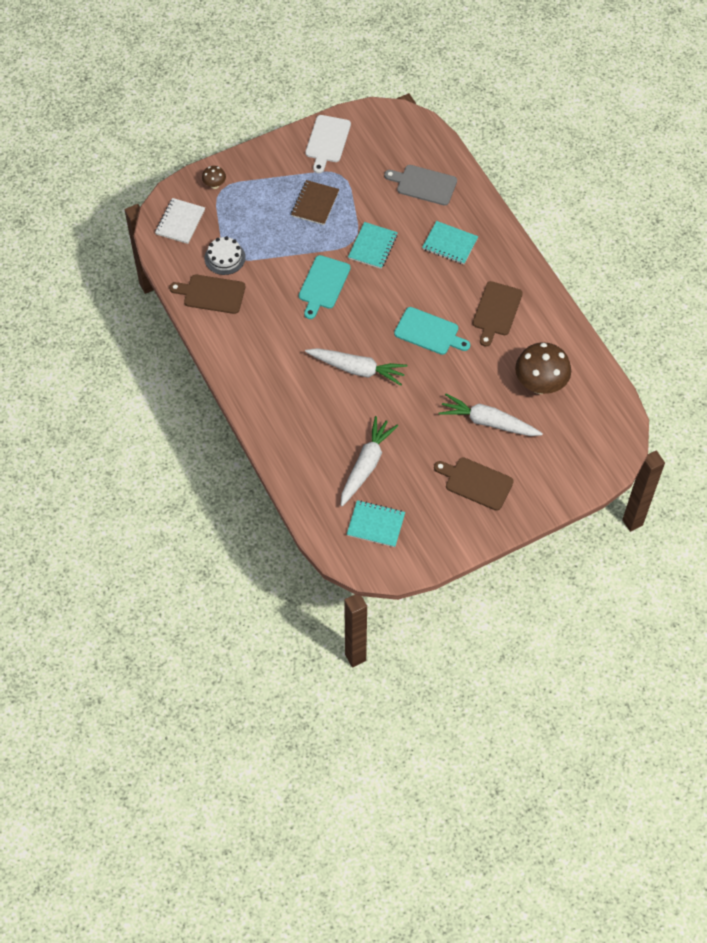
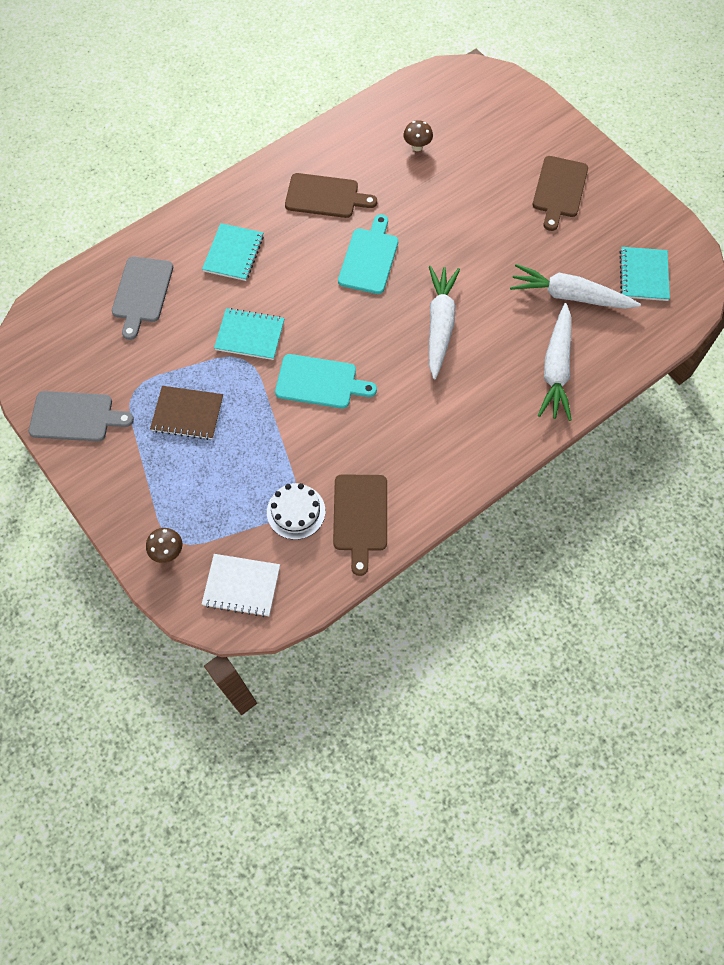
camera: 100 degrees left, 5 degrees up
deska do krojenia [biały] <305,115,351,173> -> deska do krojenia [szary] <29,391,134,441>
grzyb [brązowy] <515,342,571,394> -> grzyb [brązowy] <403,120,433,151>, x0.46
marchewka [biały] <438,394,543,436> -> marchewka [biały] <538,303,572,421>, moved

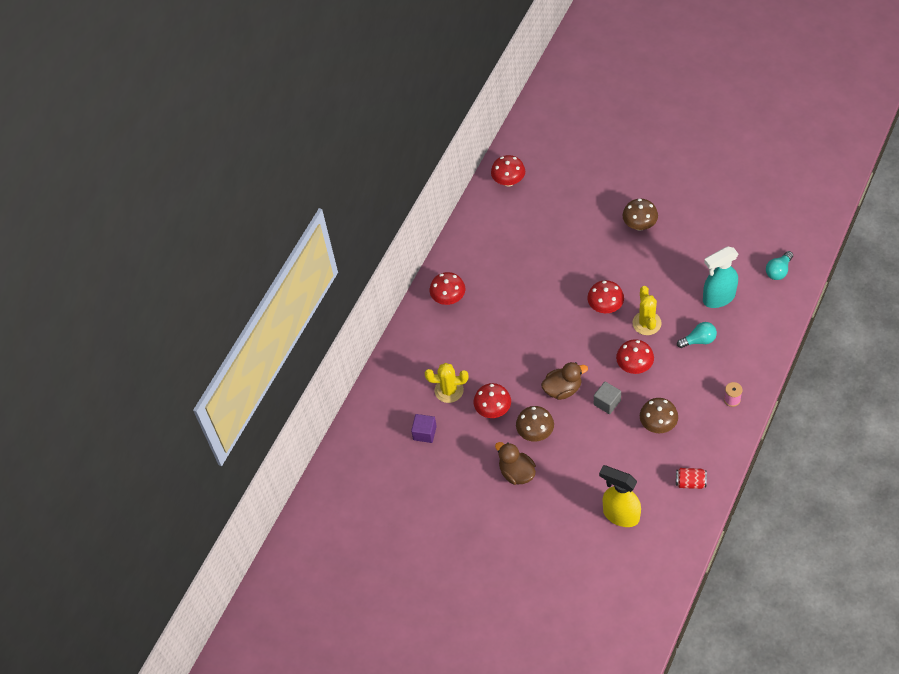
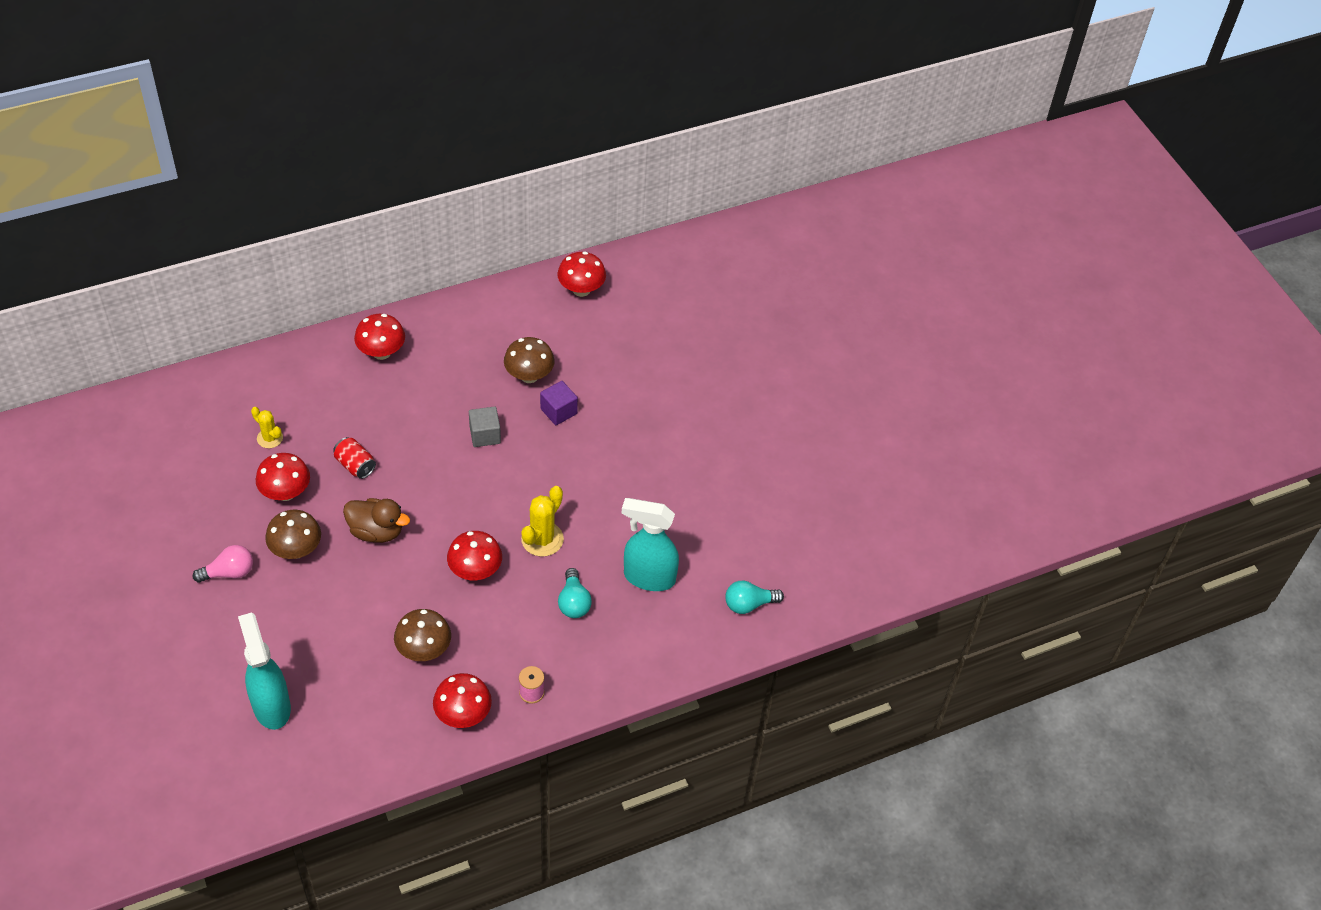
camera: 30 degrees right, 5 degrees down
kaczka [brązowy] <495,442,536,485> -> żarówka [różowy] <193,545,253,583>
spryskiwacz [żółty] <599,465,641,527> -> spryskiwacz [turkusowy] <238,612,291,730>
kaktus [żółty] <425,363,468,403> -> kaktus [żółty] <251,407,283,448>, x0.63
puszka [czerwony] <676,468,707,489> -> puszka [czerwony] <333,437,376,479>, moved
grzyb [czerwony] <587,280,624,313> -> grzyb [czerwony] <433,673,492,728>, moved
sześcian [szary] <594,382,621,414> -> sześcian [szary] <469,406,501,447>, moved
grzyb [brązowy] <623,199,658,231> -> grzyb [brązowy] <504,337,555,383>, moved
sześcian [fioletowy] <411,414,437,443> -> sześcian [fioletowy] <540,381,578,425>, moved
żarówka [turkusowy] <677,322,717,348> -> żarówka [turkusowy] <558,568,592,618>, 60 degrees clockwise

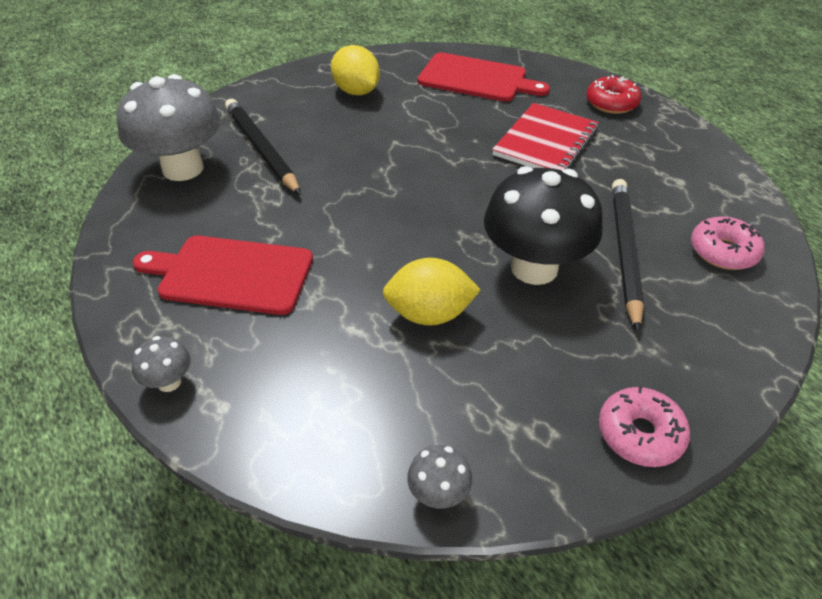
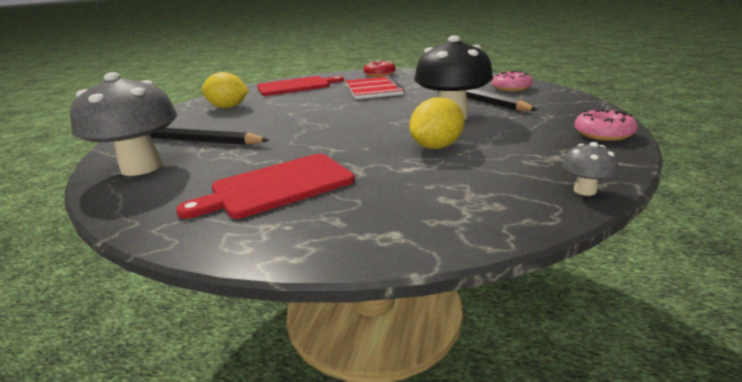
camera: 40 degrees left, 20 degrees down
grzyb [szary] <131,336,191,392> -> none

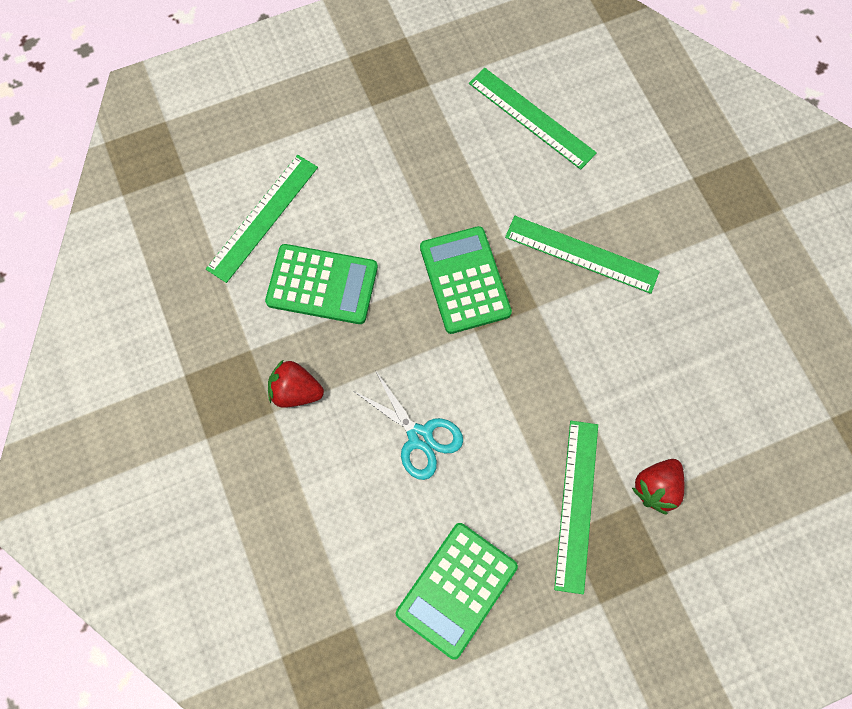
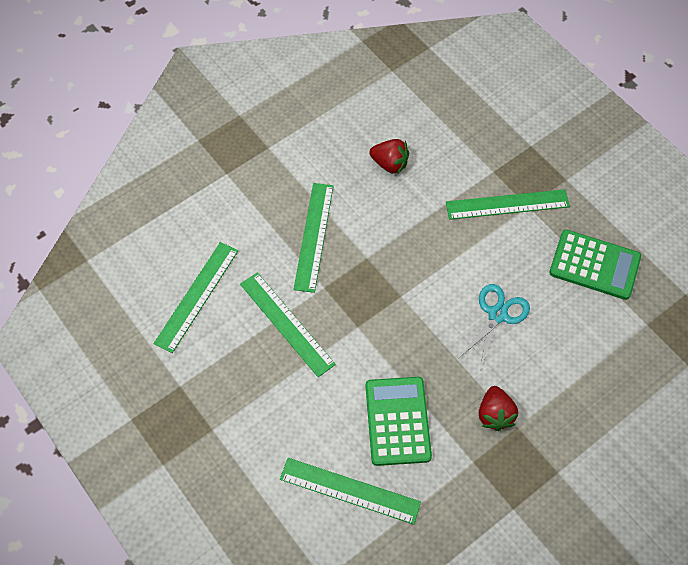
camera: 105 degrees left, 10 degrees down
none -> linijka [zielony] <240,272,336,377>
truskawka [czerwony] <632,459,684,515> -> truskawka [czerwony] <369,139,409,174>, moved
kalkulator [zielony] <420,226,512,334> -> none

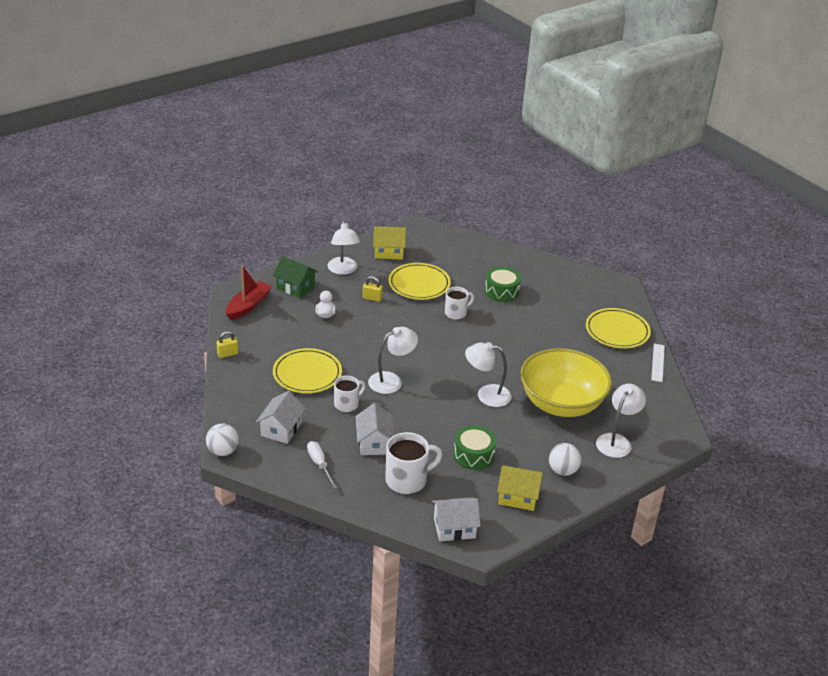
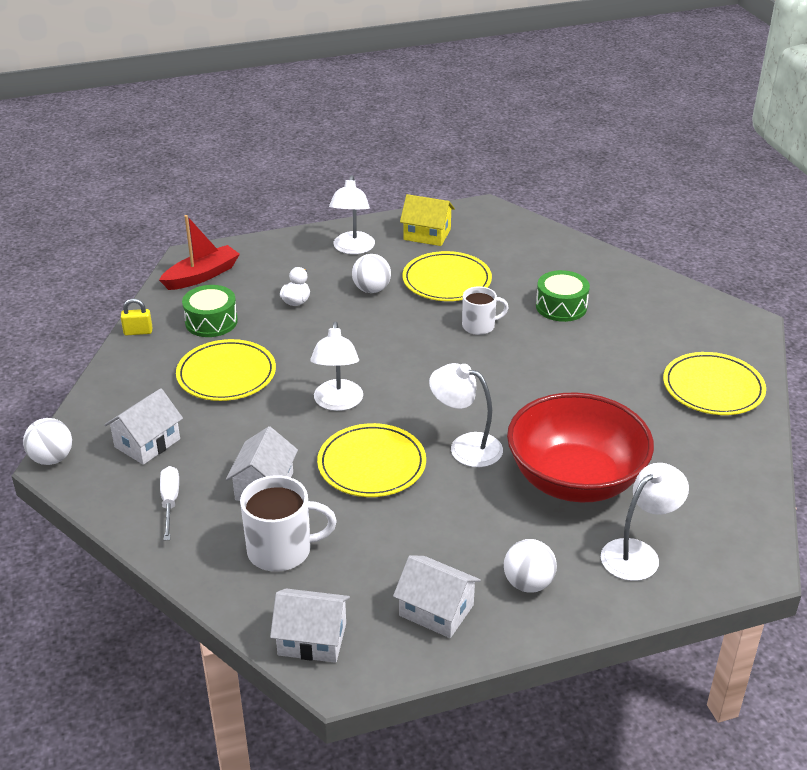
camera: 20 degrees right, 0 degrees up
bęben [zielony] <453,425,496,470> -> bęben [zielony] <182,285,238,337>, moved
lampka [biały] <368,327,418,394> -> lampka [biały] <310,322,363,411>, 105 degrees clockwise
none -> talerz [żółty] <317,423,426,497>
kłódka [żółty] <363,276,383,302> -> piłka [biały] <352,254,391,293>
domek [żółty] <497,465,543,511> -> domek [biały] <393,555,481,638>
miska [żółty] <520,348,612,417> -> miska [czerwony] <507,392,654,503>
domek [zielony] <273,256,318,298> -> none
kubek [biały] <334,376,366,412> -> none
linijka [biały] <651,344,665,382> -> none

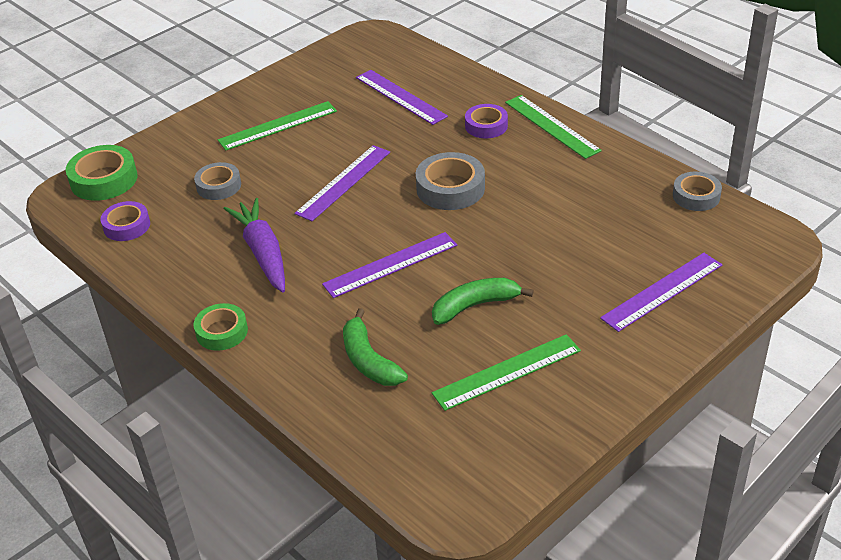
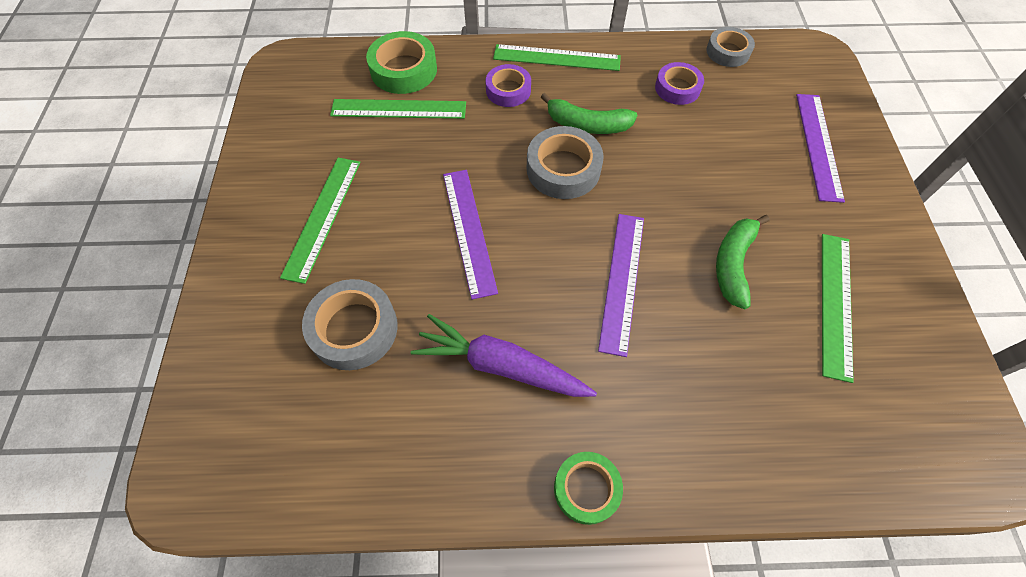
camera: 50 degrees left, 20 degrees up
taśma klejąca [szary] <194,162,241,200> -> taśma klejąca [szary] <302,279,398,370>, x1.51
linijka [fioletowy] <356,70,448,125> -> linijka [zielony] <330,99,466,119>
taśma klejąca [zielony] <66,145,137,201> -> taśma klejąca [zielony] <366,31,437,94>, moved
banan [zielony] <343,308,408,386> -> banan [zielony] <541,93,637,134>, moved
taśma klejąca [fioletowy] <101,201,150,241> -> taśma klejąca [fioletowy] <655,62,704,105>, moved

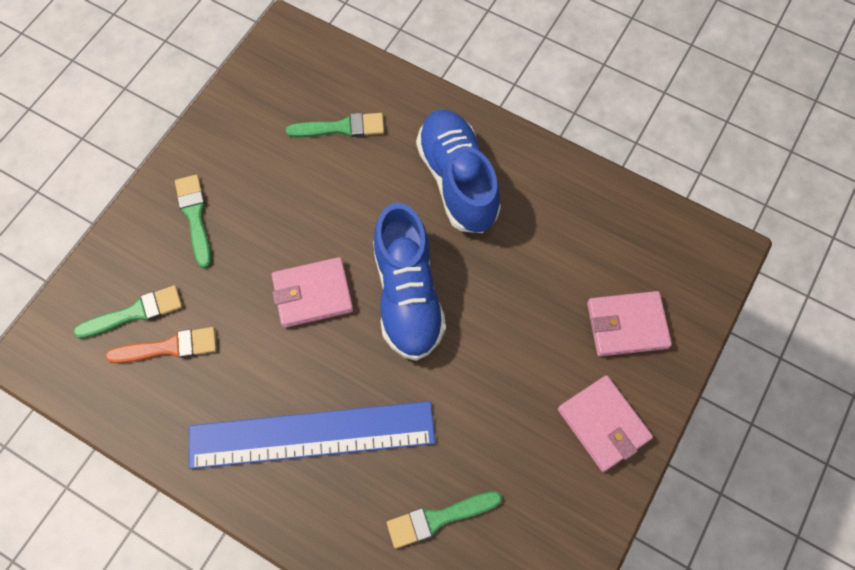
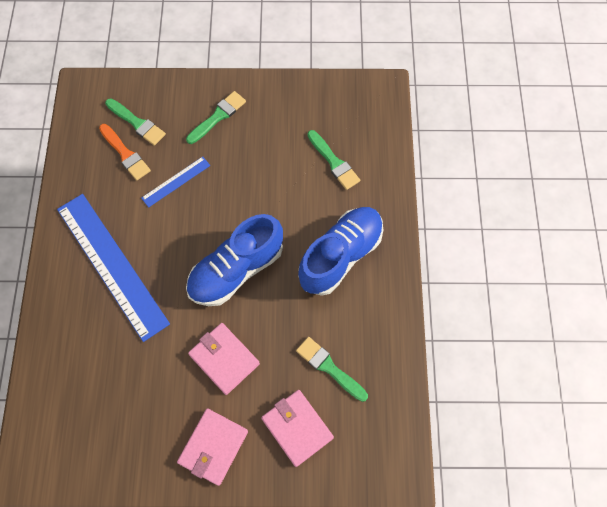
camera: 60 degrees right, 0 degrees up
none -> linijka [niebieski] <141,157,210,207>
portfel [różowy] <272,257,353,328> -> portfel [różowy] <188,323,260,395>, moved
pędzel [zielony] <387,491,502,549> -> pędzel [zielony] <296,337,368,402>, moved

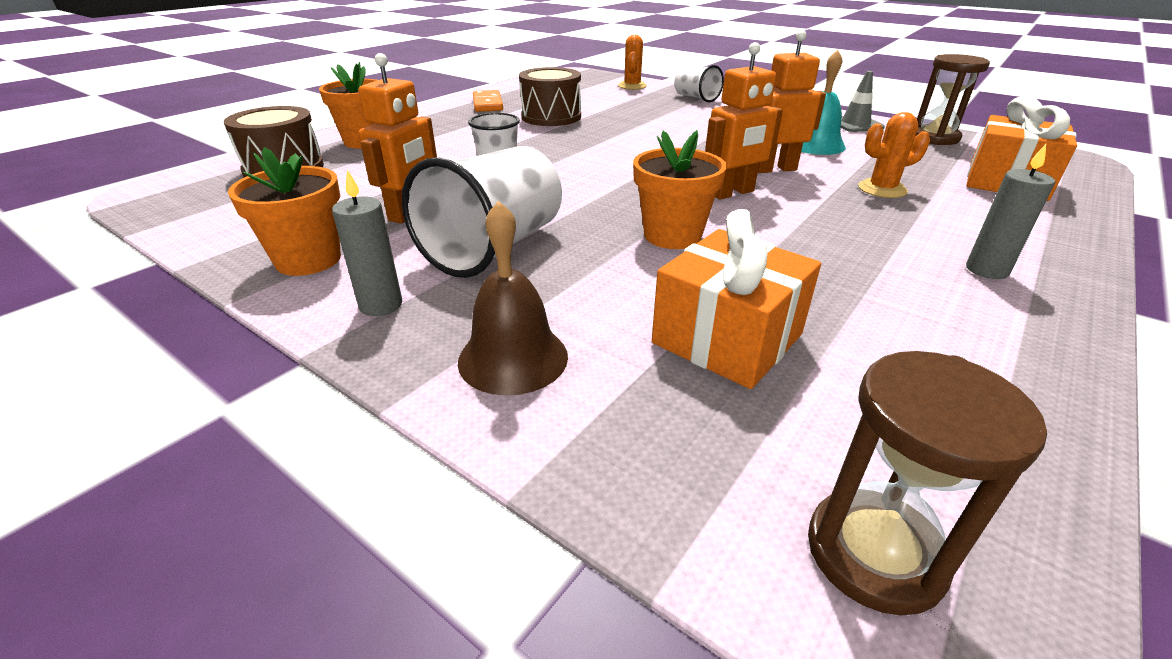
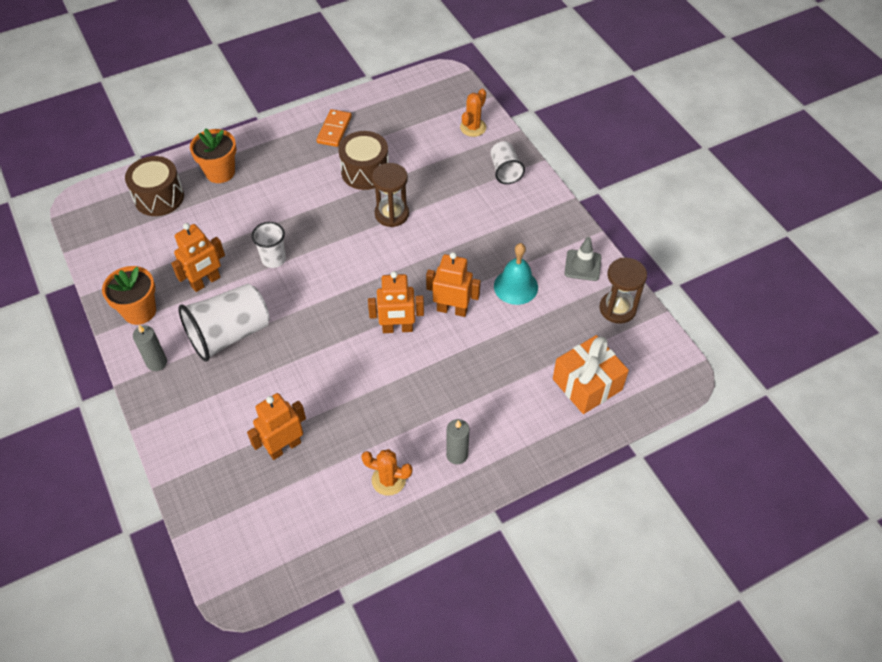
camera: 25 degrees right, 20 degrees up
prezent [pomarańczowy] <652,209,821,389> -> robot [pomarańczowy] <247,393,306,460>
kaktus [pomarańczowy] <858,112,930,198> -> kaktus [pomarańczowy] <361,449,413,496>, moved
klepsydra [brązowy] <808,351,1047,616> -> klepsydra [brązowy] <372,163,409,227>, moved
dzwonek [brązowy] <458,200,568,396> -> none
doniczka [pomarańczowy] <633,130,727,249> -> none

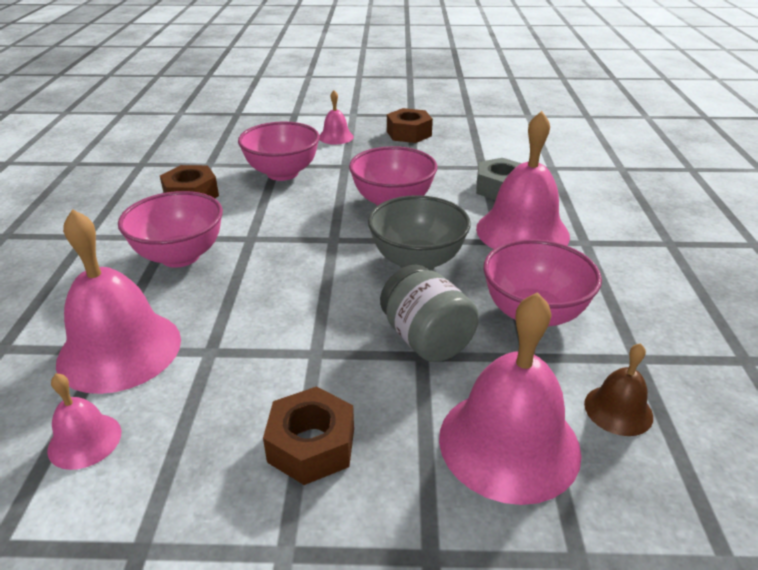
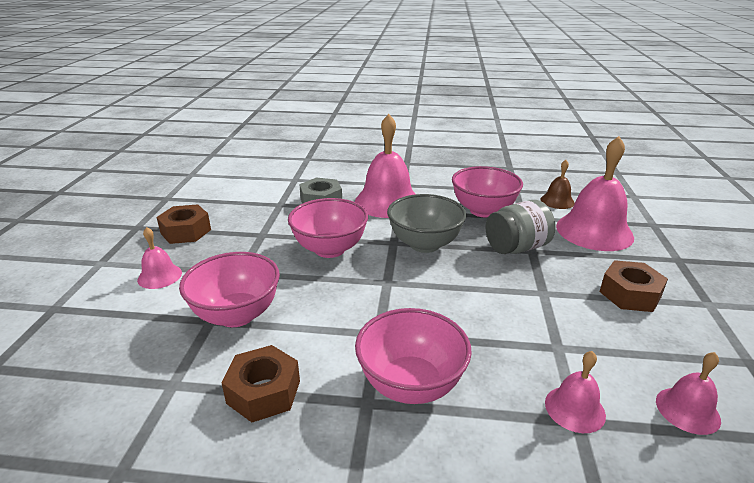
camera: 85 degrees left, 5 degrees down
dzwonek [różowy] <56,209,181,394> -> dzwonek [różowy] <545,351,606,433>, x0.50

